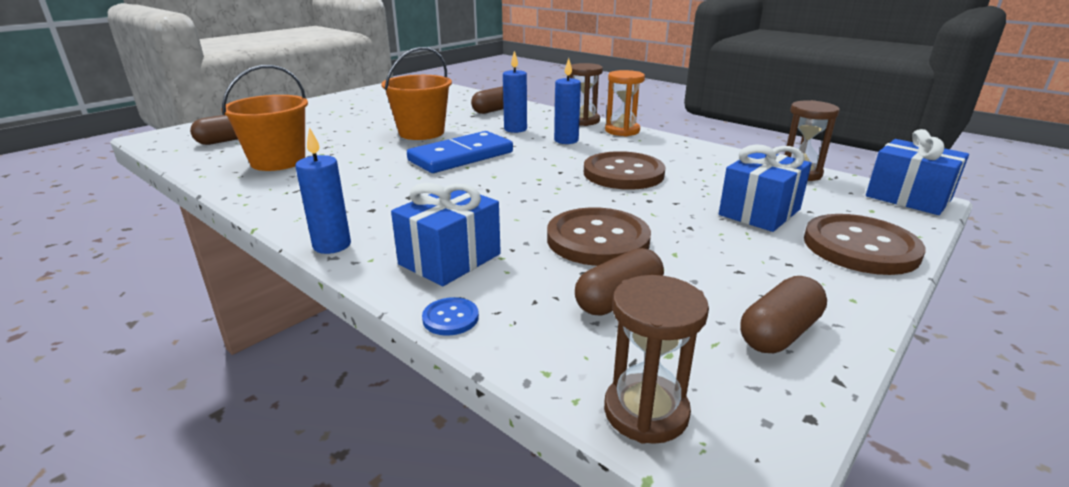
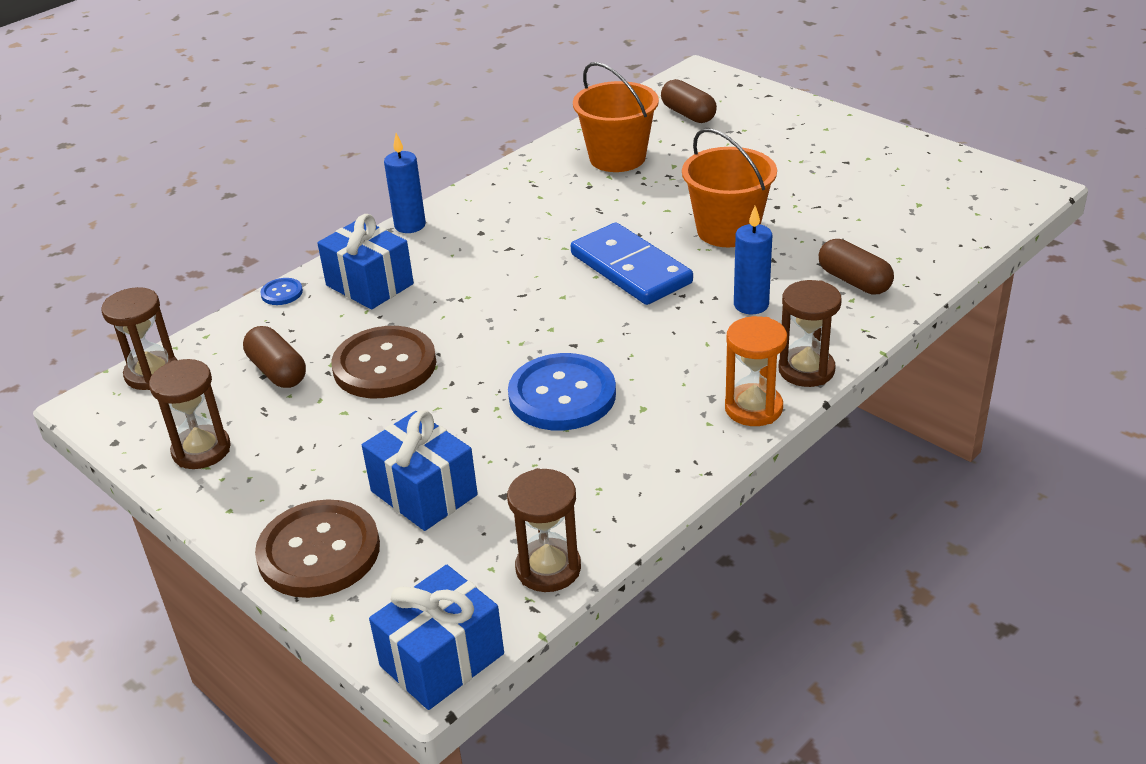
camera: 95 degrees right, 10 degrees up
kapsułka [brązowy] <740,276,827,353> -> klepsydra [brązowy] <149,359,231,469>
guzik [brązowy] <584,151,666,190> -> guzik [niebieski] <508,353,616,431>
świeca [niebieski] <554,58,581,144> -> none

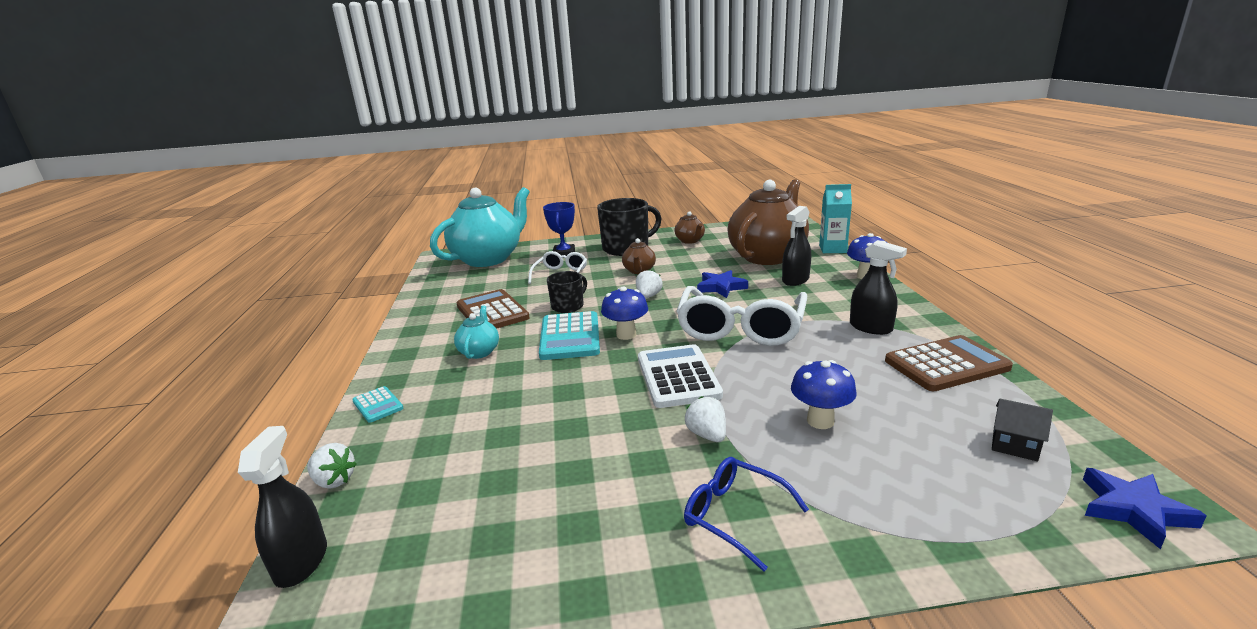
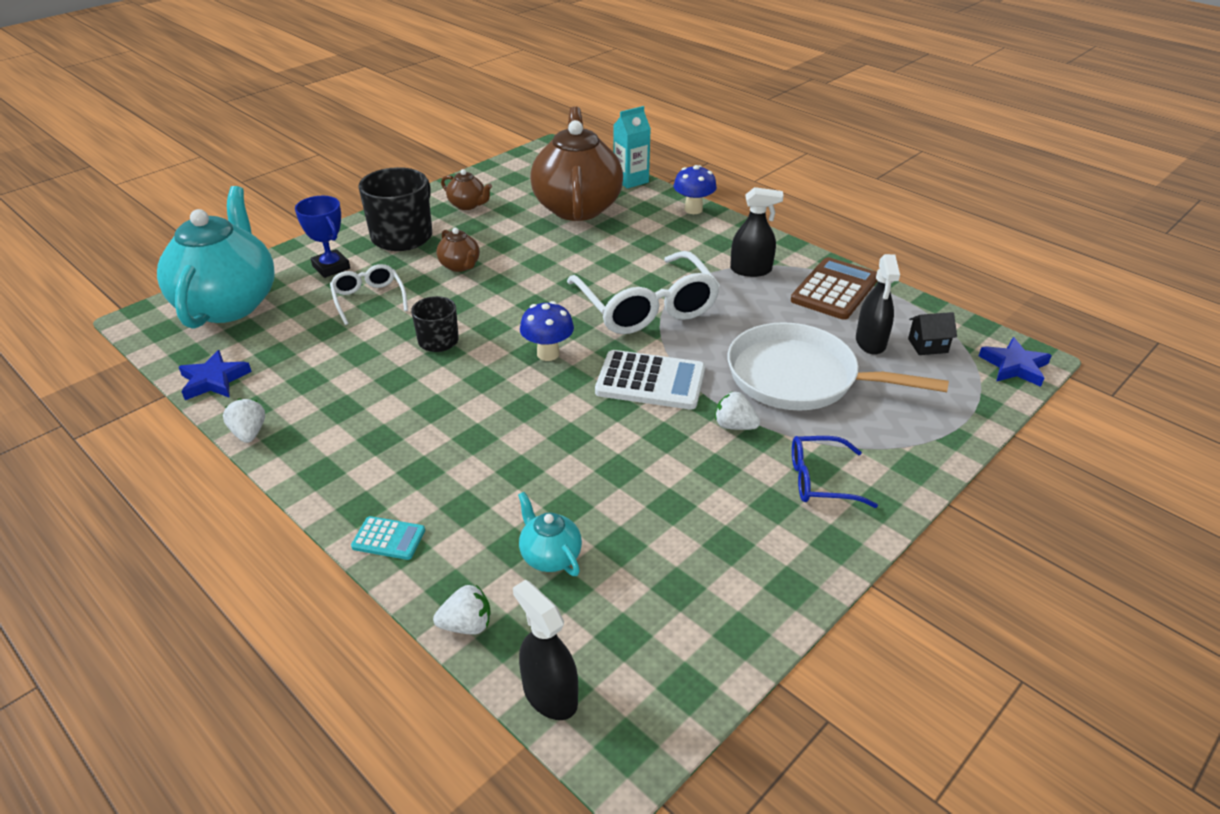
camera: 40 degrees left, 15 degrees up
gwiazda [niebieski] <697,270,748,298> -> gwiazda [niebieski] <179,350,252,400>, moved
truskawka [biały] <636,269,663,298> -> truskawka [biały] <223,398,265,443>, moved
imbryk [turkusowy] <454,306,499,359> -> imbryk [turkusowy] <518,492,582,576>, moved
kalkulator [biały] <638,344,723,408> -> kalkulator [biały] <595,350,705,410>, 150 degrees clockwise
grzyb [niebieski] <791,360,857,429> -> patelnia [biały] <728,322,949,411>
spryskiwacz [czarny] <782,206,811,286> -> spryskiwacz [czarny] <856,254,900,355>, moved
kalkulator [brązowy] <456,289,530,329> -> none
kalkulator [turkusowy] <539,311,600,360> -> none

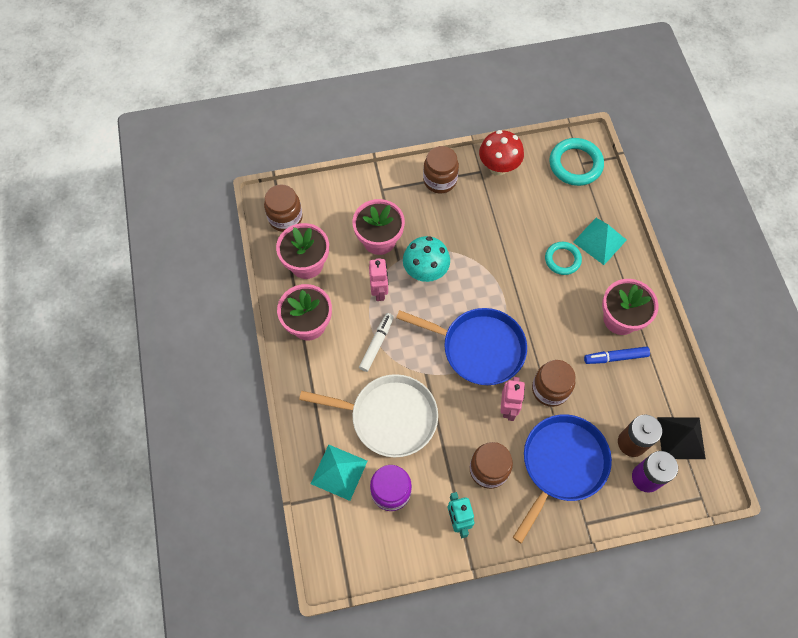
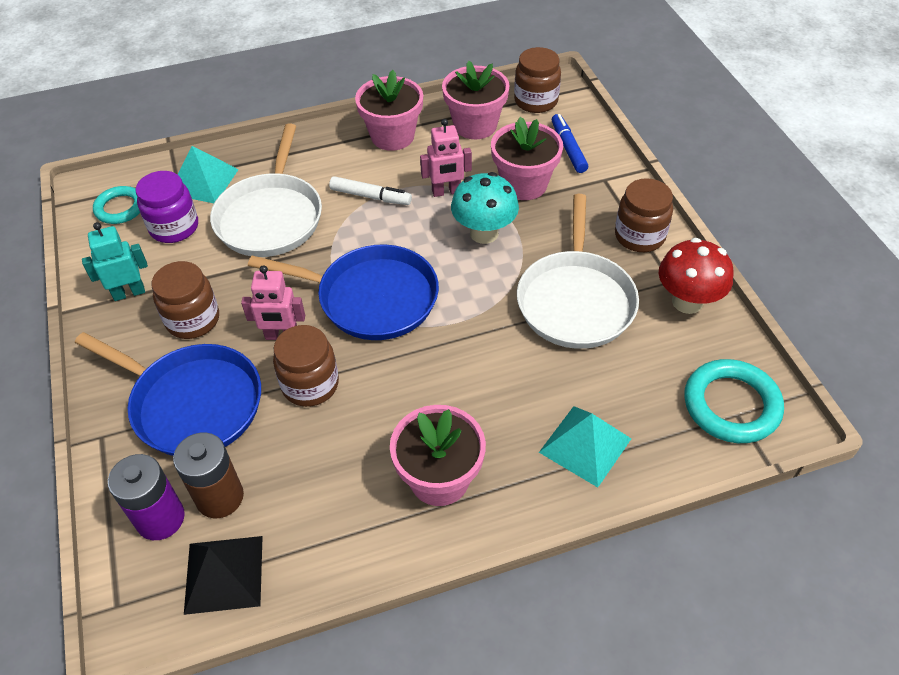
camera: 85 degrees right, 15 degrees down
pierścień [turkusowy] <545,242,582,275> -> pierścień [turkusowy] <93,186,140,224>, moved
patelnia [niebieski] <396,308,527,385> -> patelnia [niebieski] <248,244,439,340>, 90 degrees counterclockwise
none -> patelnia [biały] <517,194,639,349>
flamaster [niebieski] <584,346,650,364> -> flamaster [niebieski] <552,114,588,173>, moved

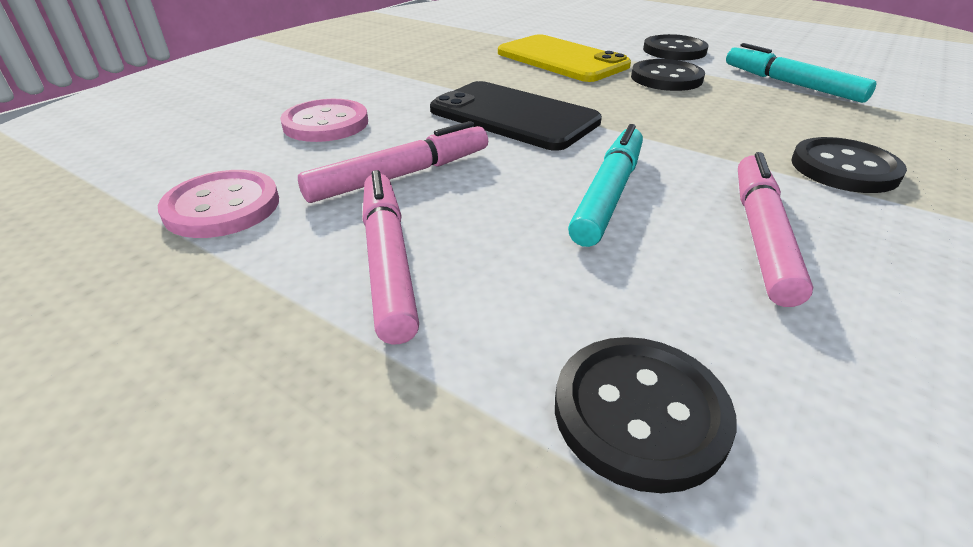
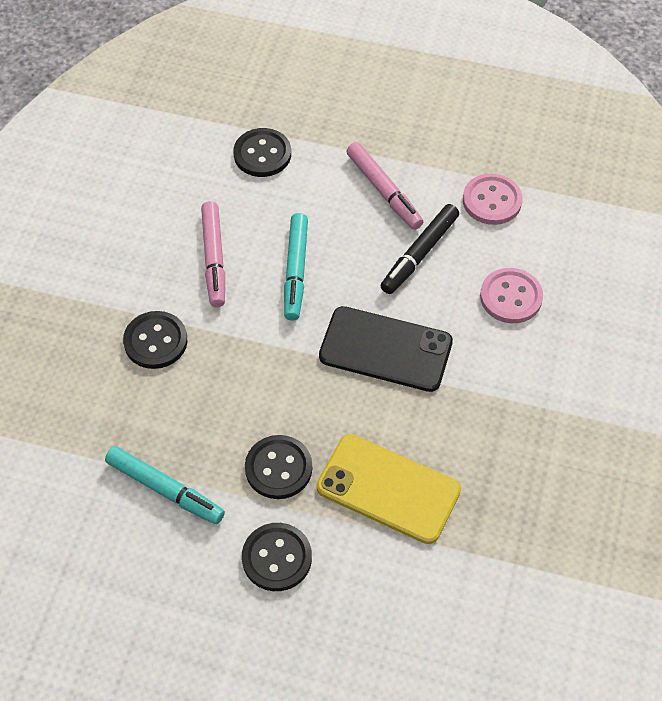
camera: 160 degrees right, 20 degrees up
flamaster [różowy] <298,121,488,203> -> flamaster [czarny] <381,204,459,294>

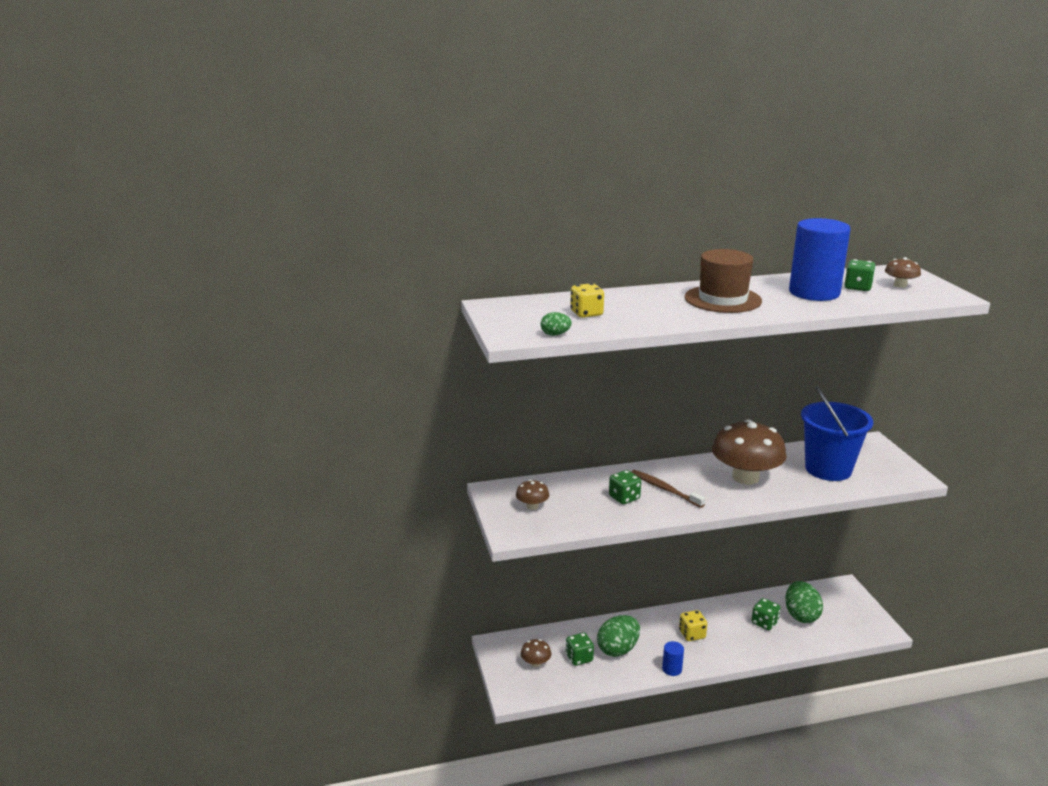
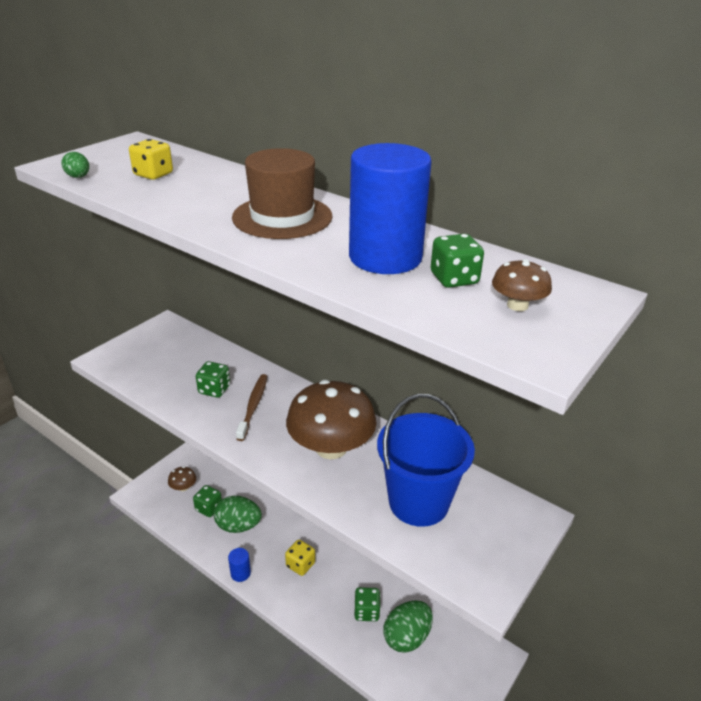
camera: 50 degrees right, 10 degrees up
grzyb [brązowy] <516,480,549,510> -> none

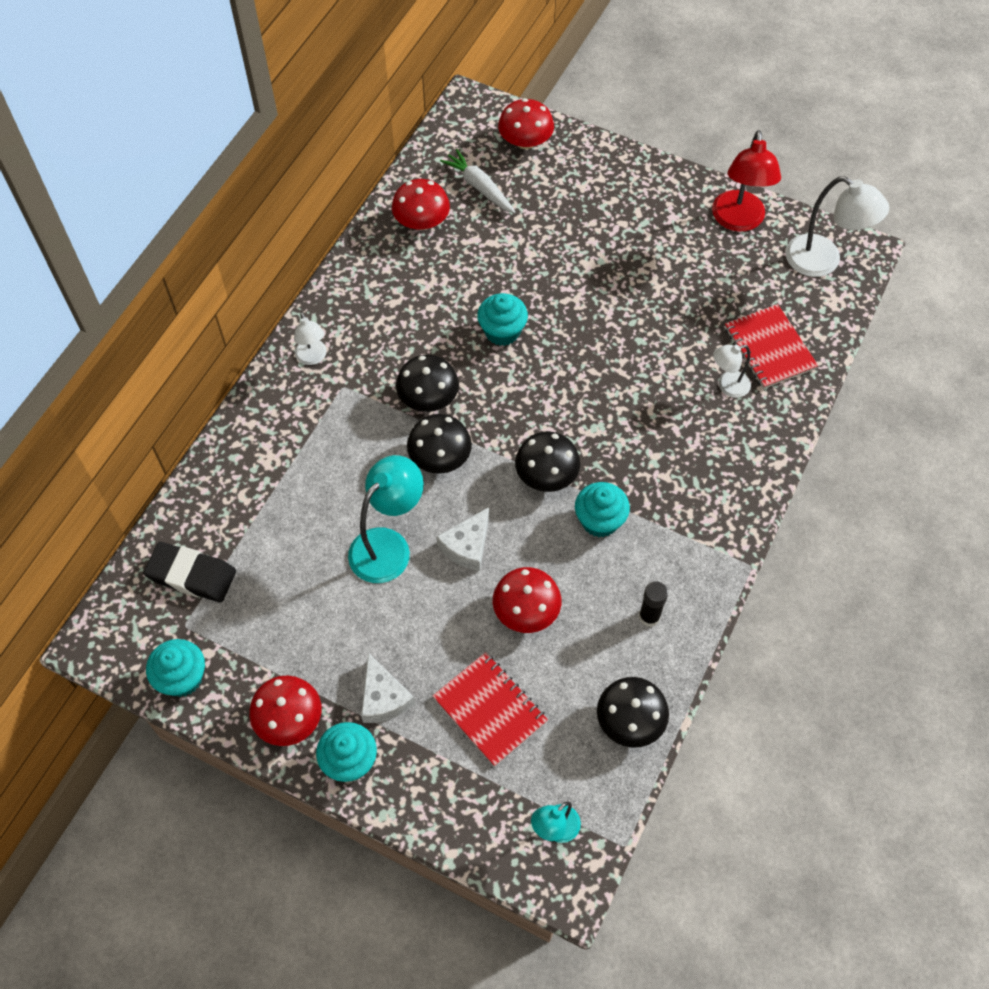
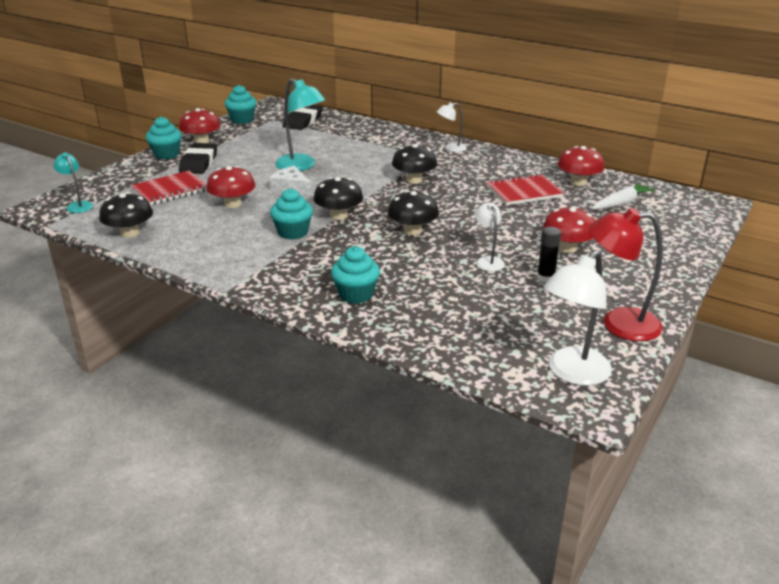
camera: 95 degrees right, 30 degrees down
ser [biały] <361,653,415,723> -> gumka do mazania [czarny] <179,143,217,174>
muffinka [turkusowy] <477,293,528,346> -> muffinka [turkusowy] <331,246,380,304>, moved
grzyb [czarny] <407,414,472,474> -> grzyb [czarny] <388,190,439,235>, moved
lampka [biały] <713,345,751,398> -> lampka [biały] <475,202,505,271>, moved
zeszyt [czerwony] <725,304,818,389> -> zeszyt [czerwony] <486,173,564,206>, moved
klej w sztyfcie [czarny] <639,581,668,627> -> klej w sztyfcie [czarny] <537,227,561,283>, moved
grzyb [czerwony] <498,98,554,149> -> grzyb [czerwony] <543,206,596,253>, moved

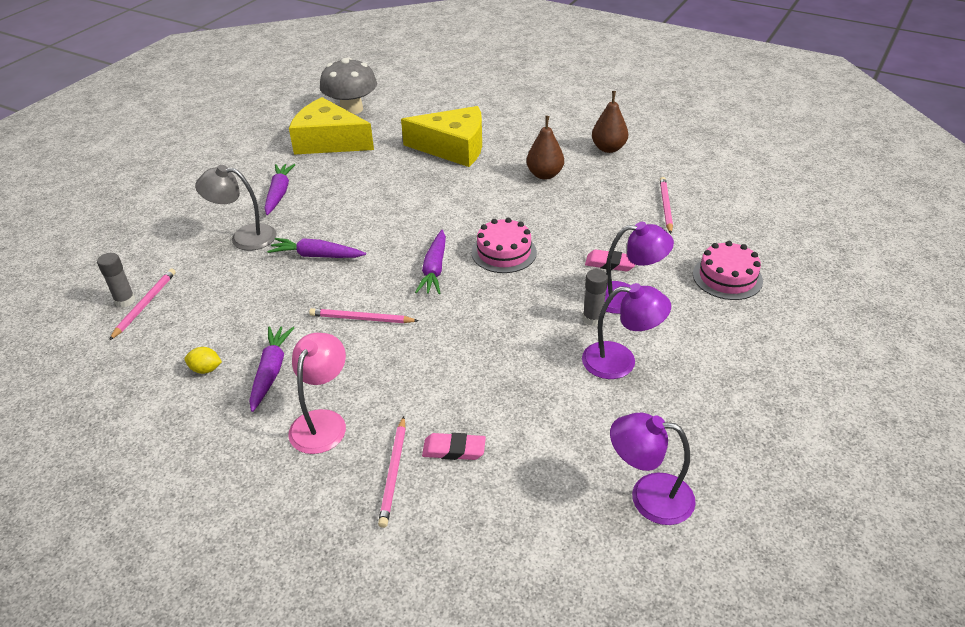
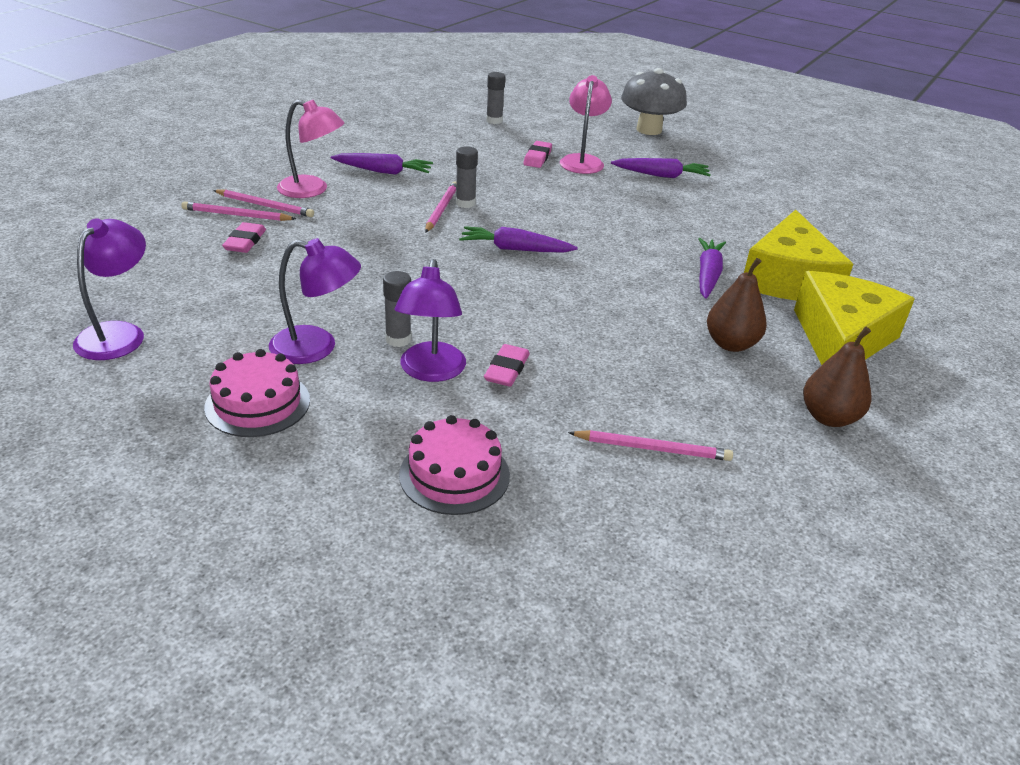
camera: 90 degrees right, 5 degrees down
tort [różowy] <472,218,537,273> -> tort [różowy] <204,349,310,437>, moved
ołówek [różowy] <109,269,176,340> -> ołówek [różowy] <213,190,314,217>, moved
lampka [fioletowy] <582,283,671,379> -> lampka [fioletowy] <269,238,361,364>, 90 degrees counterclockwise
none -> klej w sztyfcie [szary] <456,147,478,208>
none -> gumka do mazania [różowy] <523,141,552,168>
lampka [szary] <195,165,276,251> -> lampka [różowy] <560,75,612,174>
grzyb [szary] <320,58,377,114> -> grzyb [szary] <621,68,687,135>, moved
marchewka [fioletowy] <267,238,366,258> -> marchewka [fioletowy] <698,238,726,299>, moved
ser [żółty] <289,97,374,155> -> ser [żółty] <794,271,915,365>, moved
cytryna [żółty] <184,347,222,374> -> none

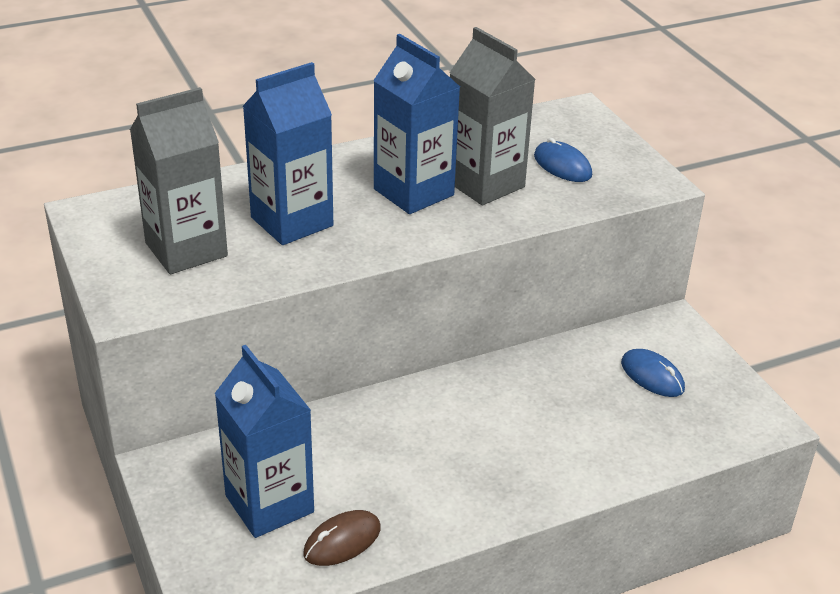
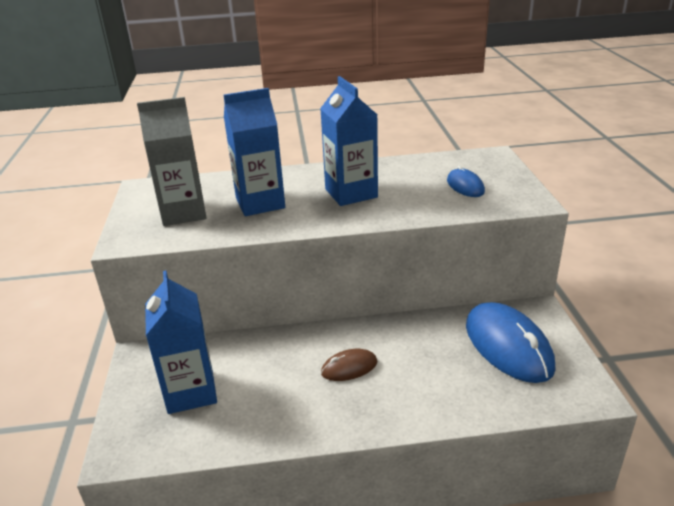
camera: 20 degrees right, 5 degrees down
myszka [brązowy] <303,510,381,566> -> myszka [brązowy] <321,349,378,381>, moved
myszka [niebieski] <621,349,685,397> -> myszka [niebieski] <466,302,556,383>, x1.99
karton mleka [szary] <450,27,536,205> -> none

